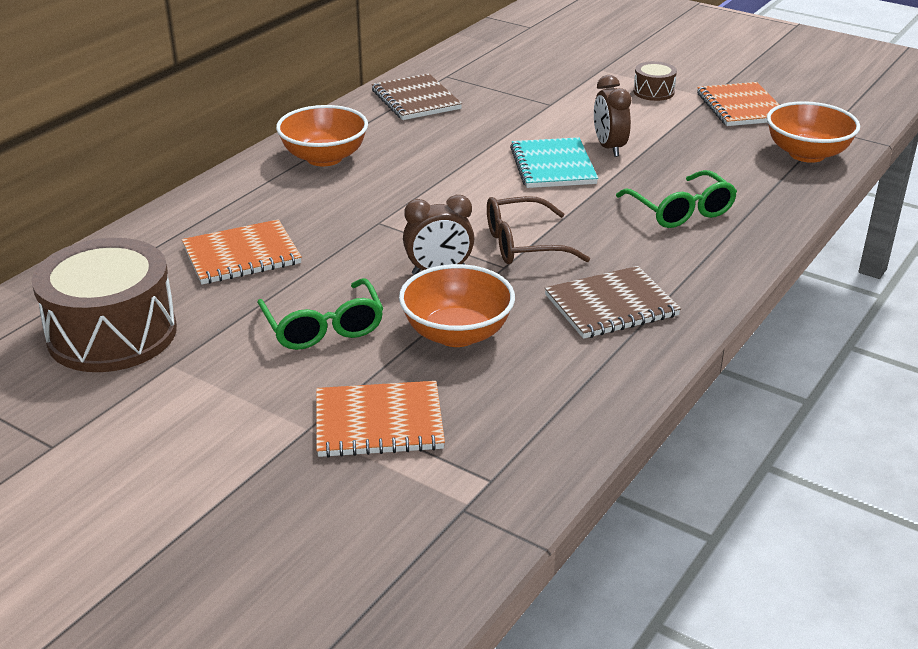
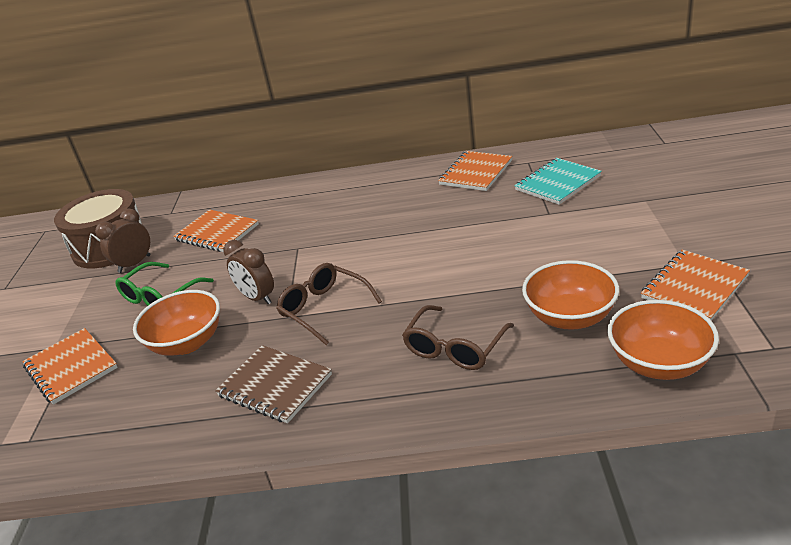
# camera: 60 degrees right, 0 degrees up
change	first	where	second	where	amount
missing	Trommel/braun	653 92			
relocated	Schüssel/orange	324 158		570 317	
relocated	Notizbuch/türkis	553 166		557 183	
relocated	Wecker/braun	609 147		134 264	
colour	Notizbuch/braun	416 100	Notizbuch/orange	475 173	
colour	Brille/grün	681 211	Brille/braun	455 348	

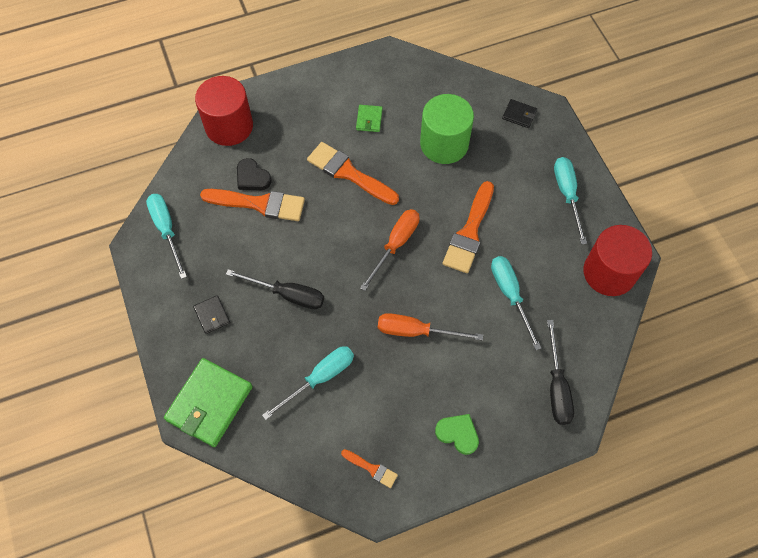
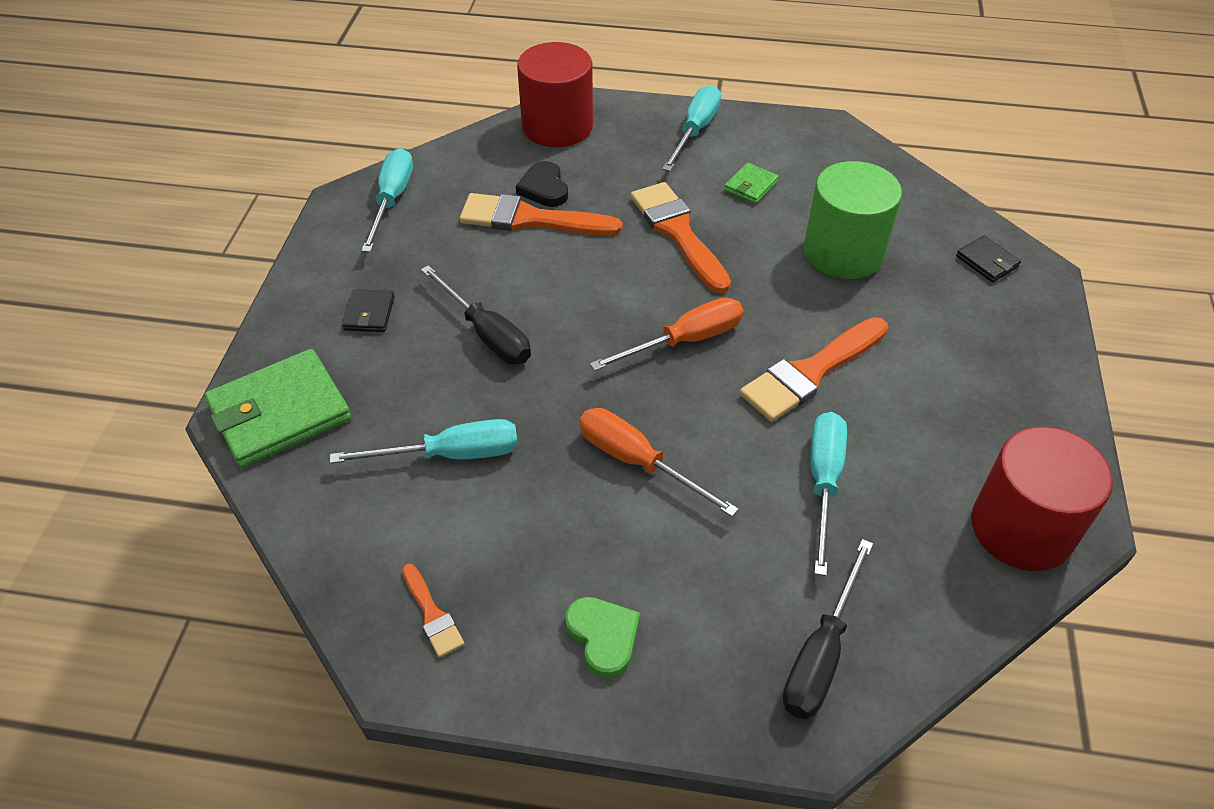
# camera: 30 degrees right, 15 degrees down
change	first	where	second	where	amount
relocated	Schraubenzieher/türkis	567 195		695 131	
spun	Pinsel/orange	259 204		530 219	150 degrees clockwise

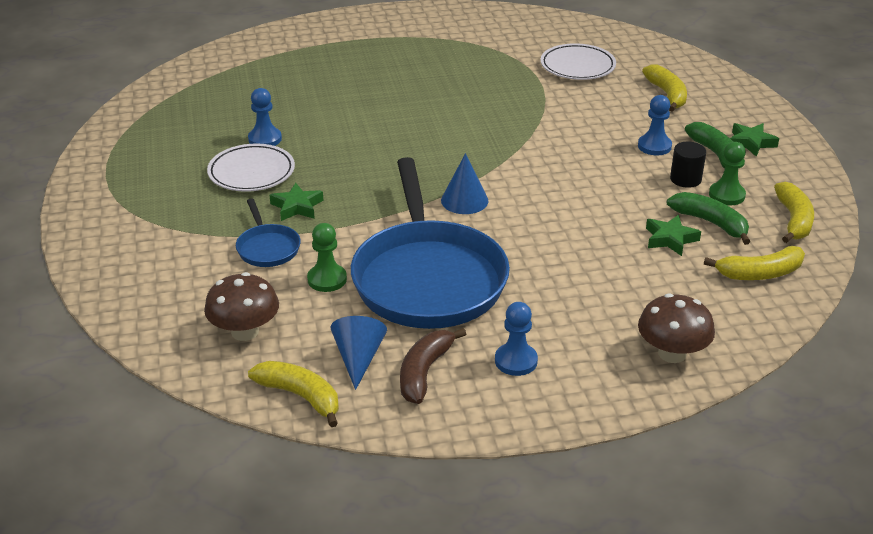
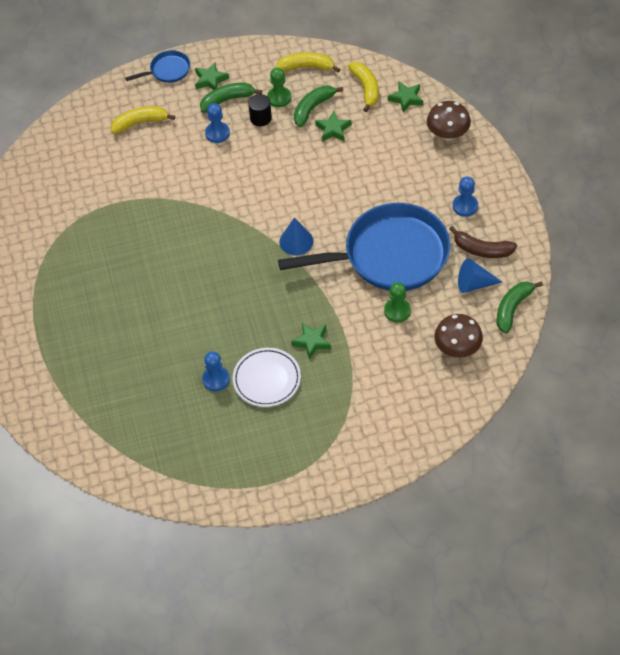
# camera: 90 degrees left, 20 degrees up
change	first	where	second	where	amount
missing	Teller/weiß	577 66			
appeared			Stern/grün	406 98	
relocated	Pfanne/blau	267 248		167 70	
colour	Banane/gelb	300 396	Banane/grün	513 308	

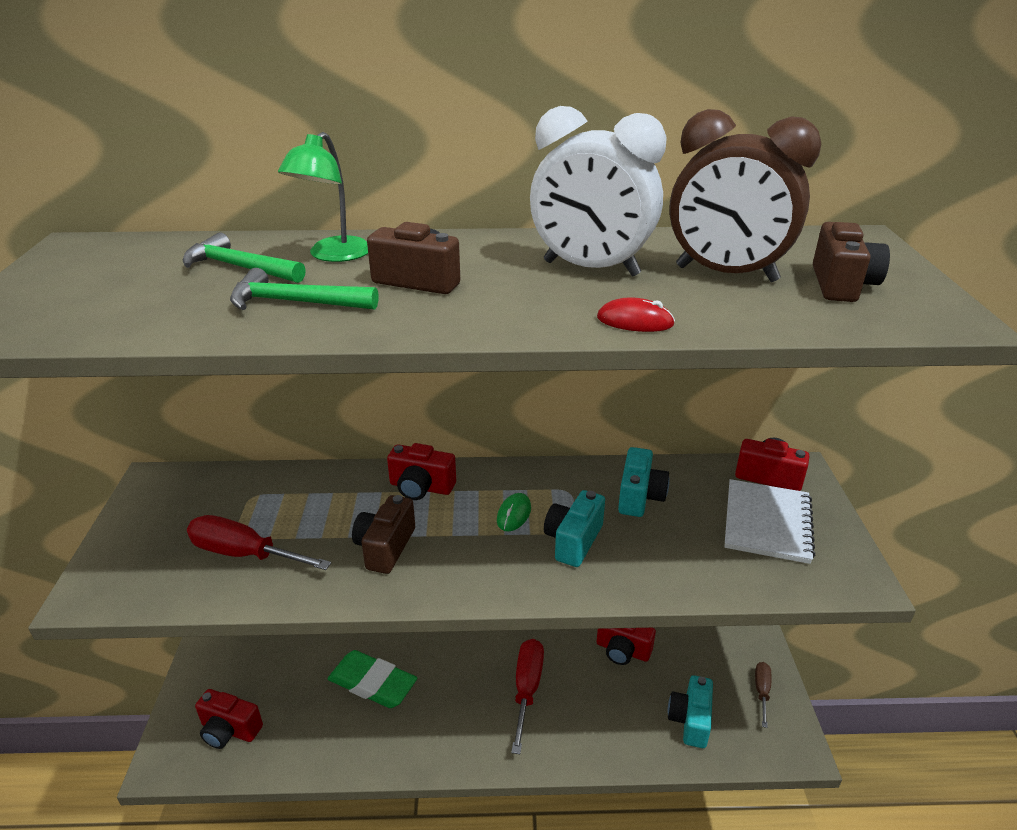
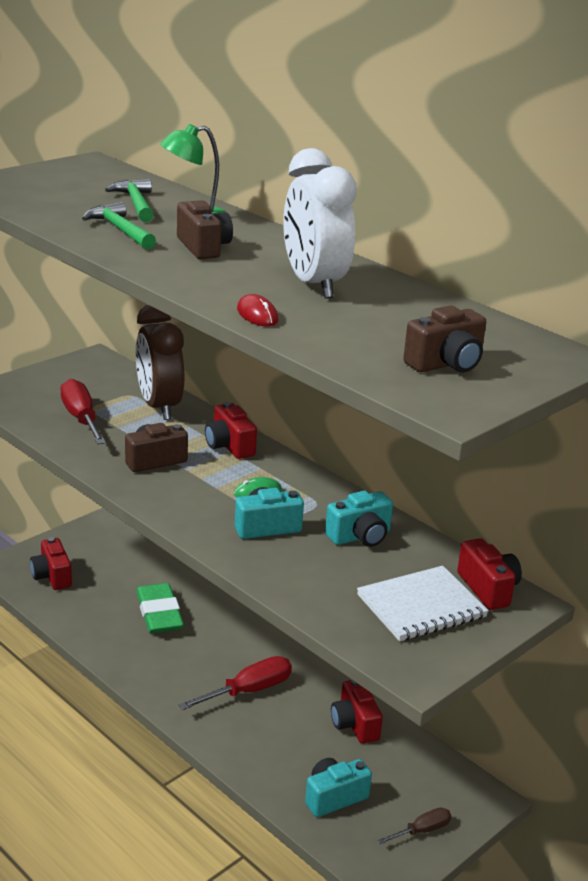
# camera: 45 degrees right, 5 degrees down
change	first	where	second	where	amount
relocated	Wecker/braun	726 274		159 406	

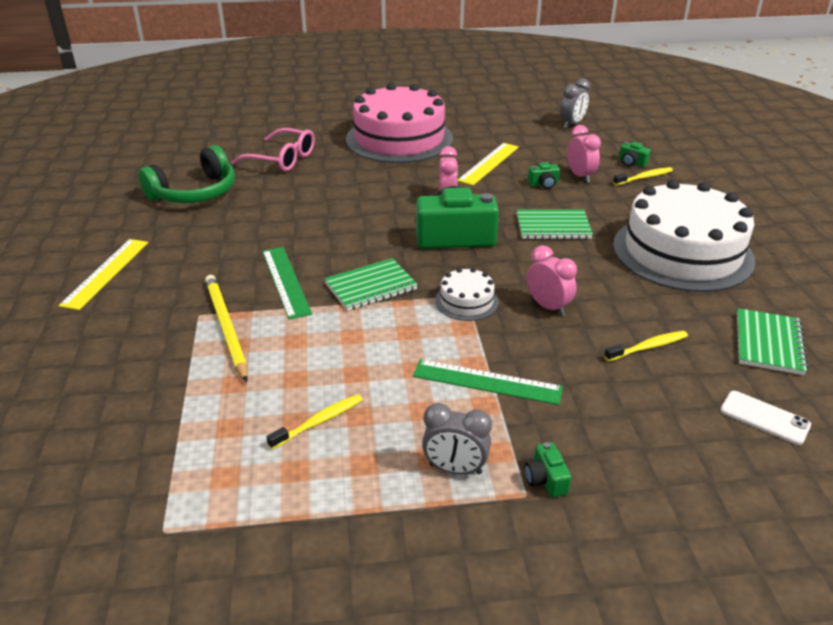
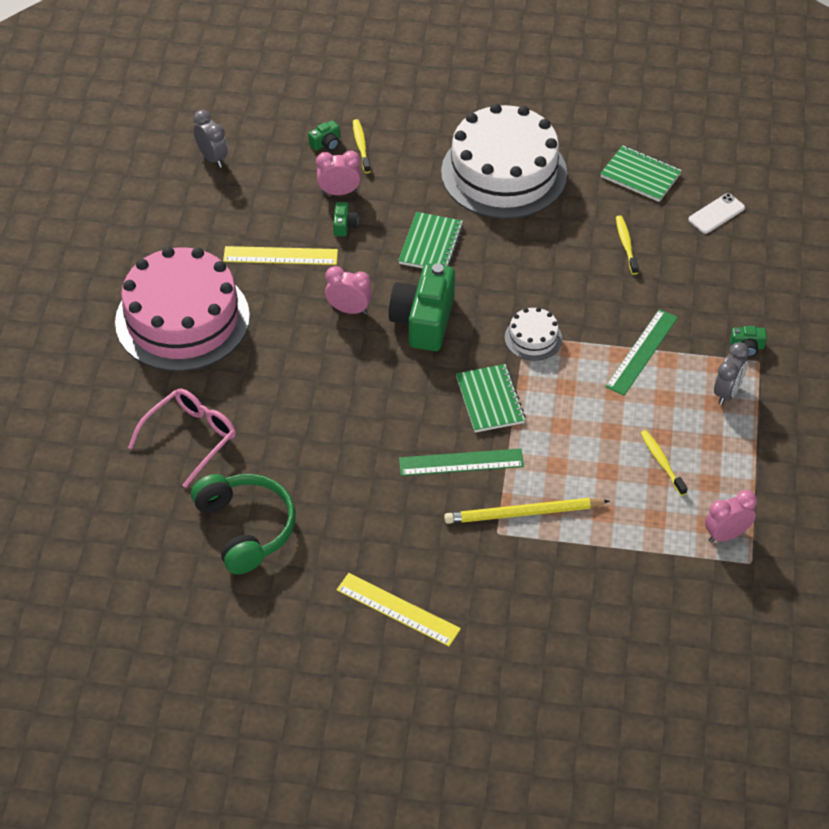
# camera: 75 degrees left, 15 degrees up
change	first	where	second	where	amount
relocated	Wecker/rosa	548 307		726 535	
spun	Lineal/gelb	489 163		280 255	45 degrees counterclockwise

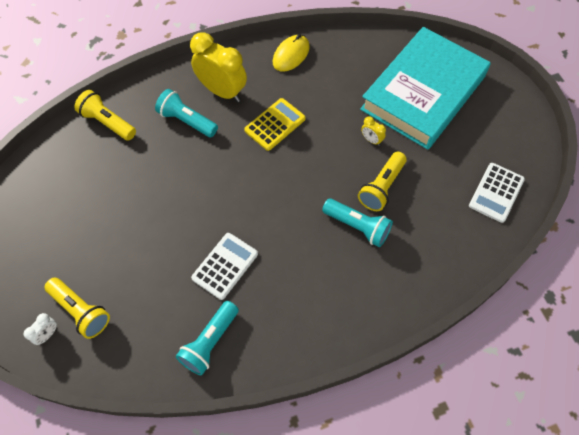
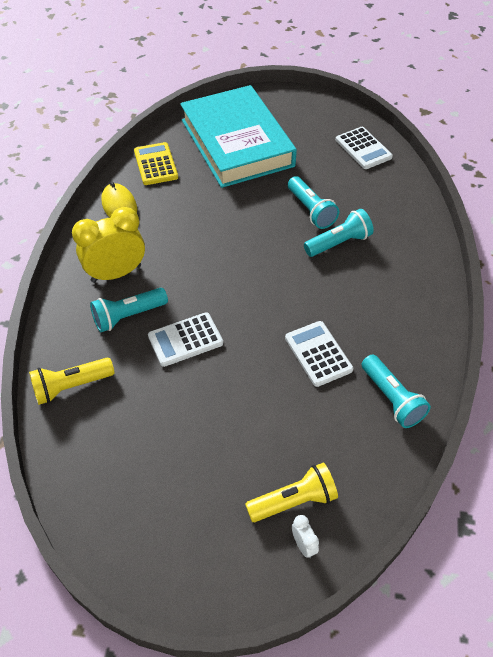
# camera: 60 degrees left, 10 degrees down
change	first	where	second	where	amount
missing	Wecker/gelb	371 140			
appeared			Taschenrechner/weiß	185 340	
relocated	Taschenrechner/gelb	275 124		156 164	
colour	Taschenlampe/gelb	381 187	Taschenlampe/türkis	311 210	

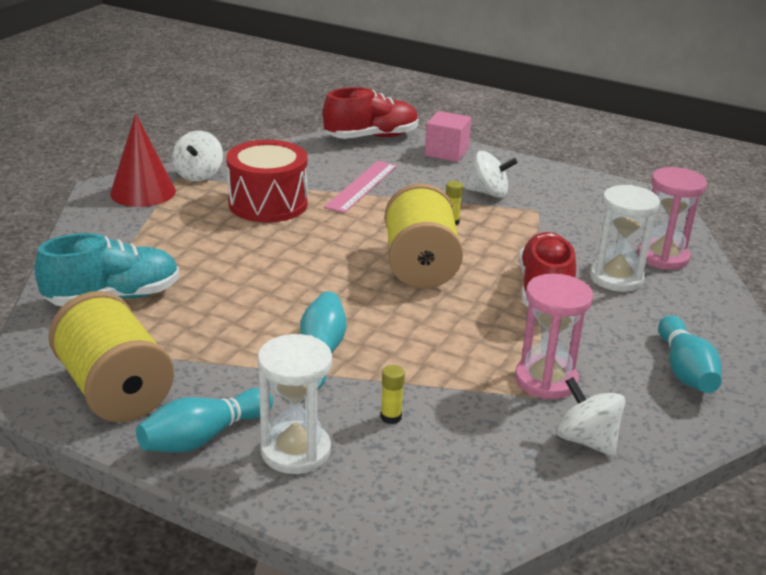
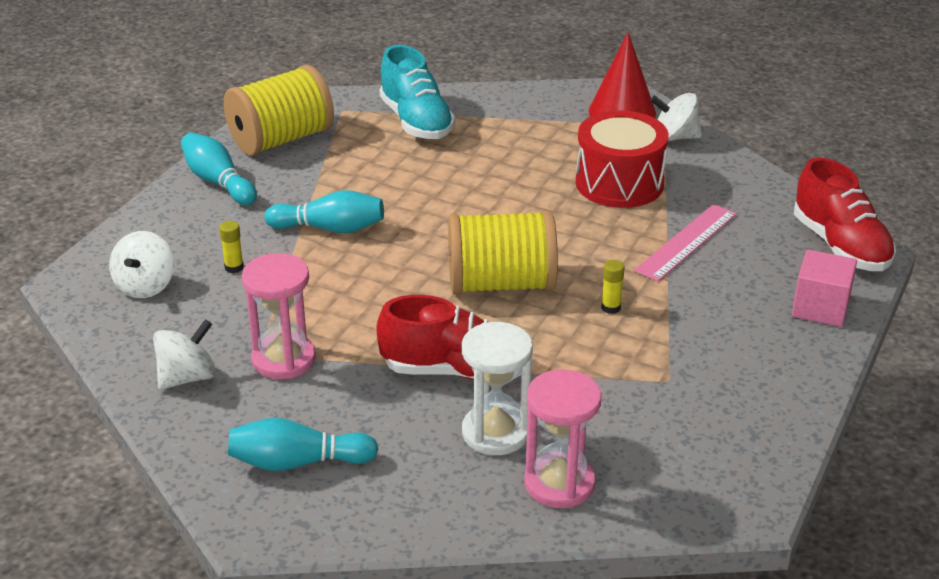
# camera: 90 degrees right, 5 degrees up
change	first	where	second	where	amount
missing	Sanduhr/weiß	295 451			
relocated	Kreisel/weiß	488 193		145 286	
spun	Lineal/rosa	362 186		686 242	75 degrees counterclockwise

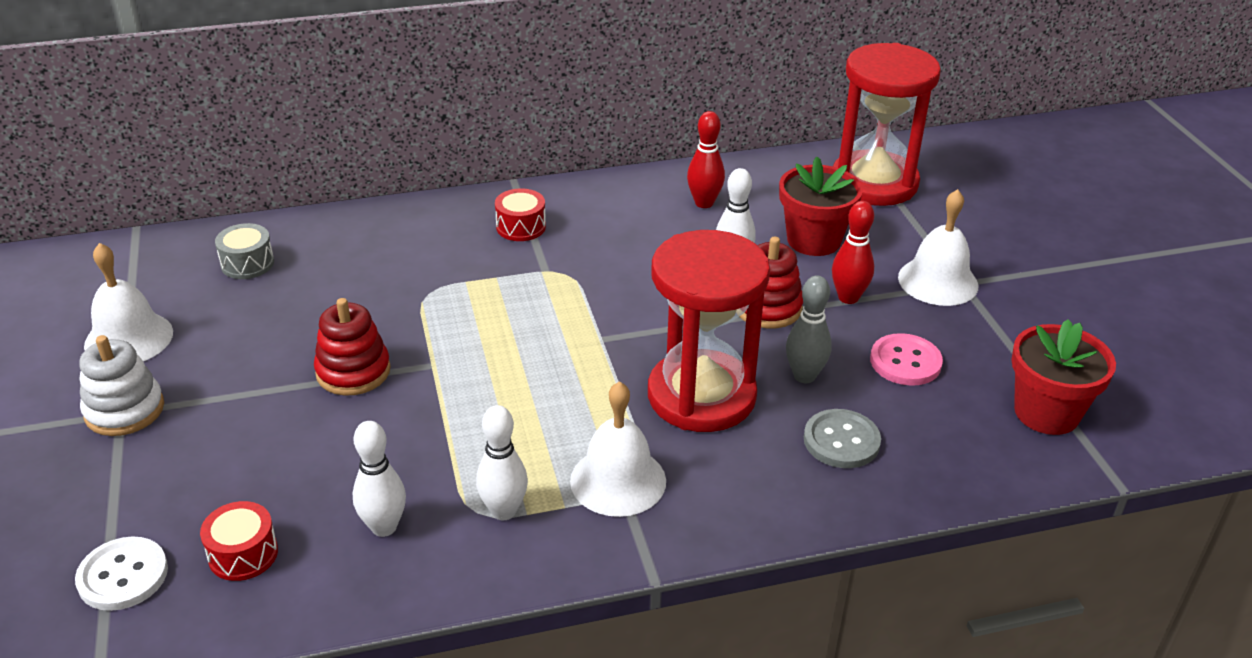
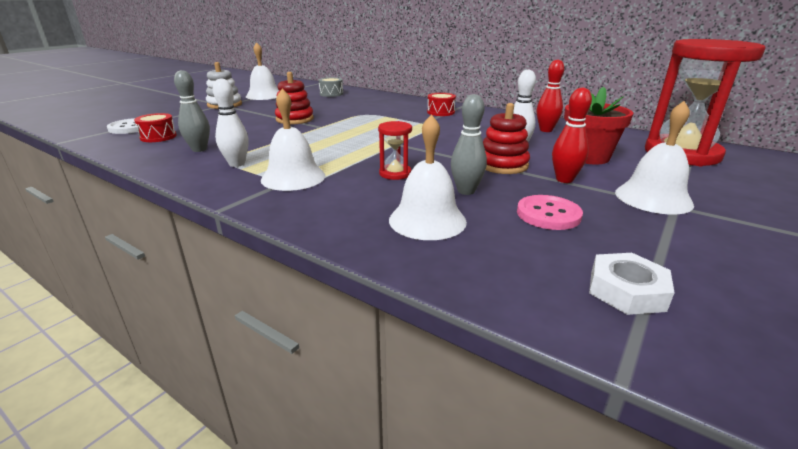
# camera: 50 degrees right, 10 degrees down
change	first	where	second	where	amount
exchanged	Knopf/grau	841 441	Glocke/weiß	427 220	
exchanged	Blumentopf/rot	1046 413	Sechskantmutter/weiß	626 290	
colour	Bowlingkegel/weiß	384 527	Bowlingkegel/grau	199 149	
size	Sanduhr/rot	701 396		395 173	x0.42

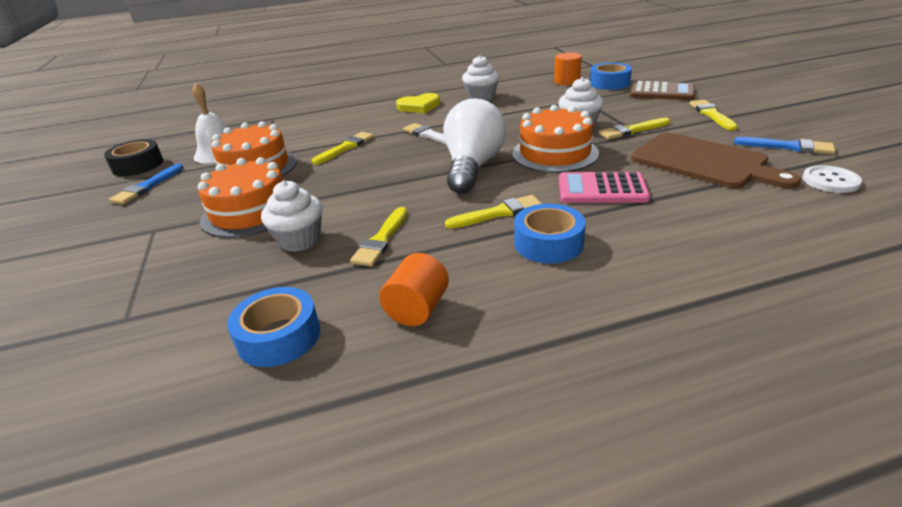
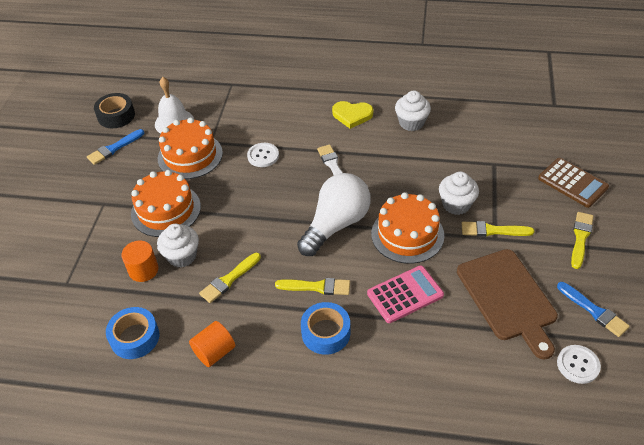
# camera: 25 degrees right, 15 degrees up
change	first	where	second	where	amount
missing	Klebeband/blau	609 83			
relocated	Vollzylinder/orange	566 81		143 270	
exchanged	Pinsel/gelb	345 148	Knopf/weiß	263 156	
spun	Taschenrechner/rosa	602 189		405 294	120 degrees clockwise

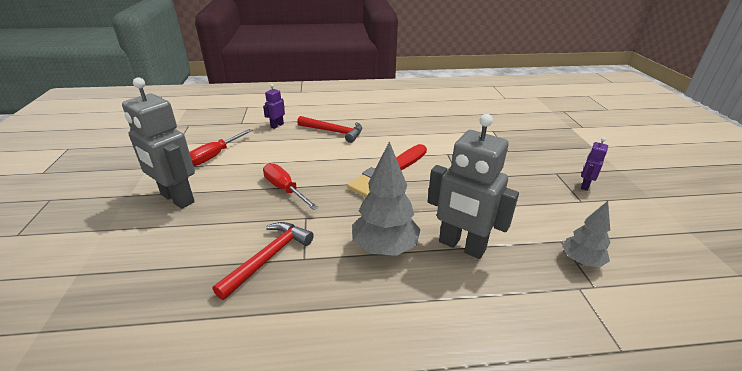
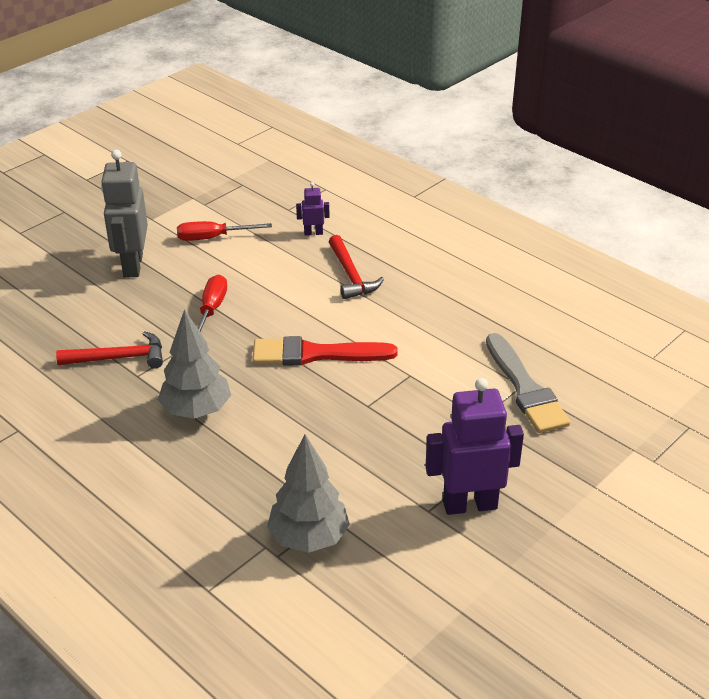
# camera: 50 degrees right, 5 degrees up
change	first	where	second	where	amount
missing	Roboter/grau	461 246			
appeared			Pinsel/grau	525 388	
size	Baum/grau	581 261		309 538	x1.63
size	Roboter/lila	584 185		469 504	x2.14

